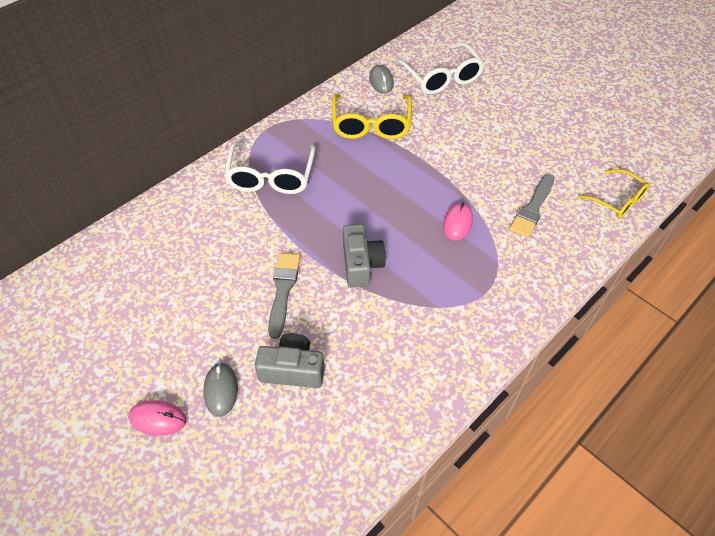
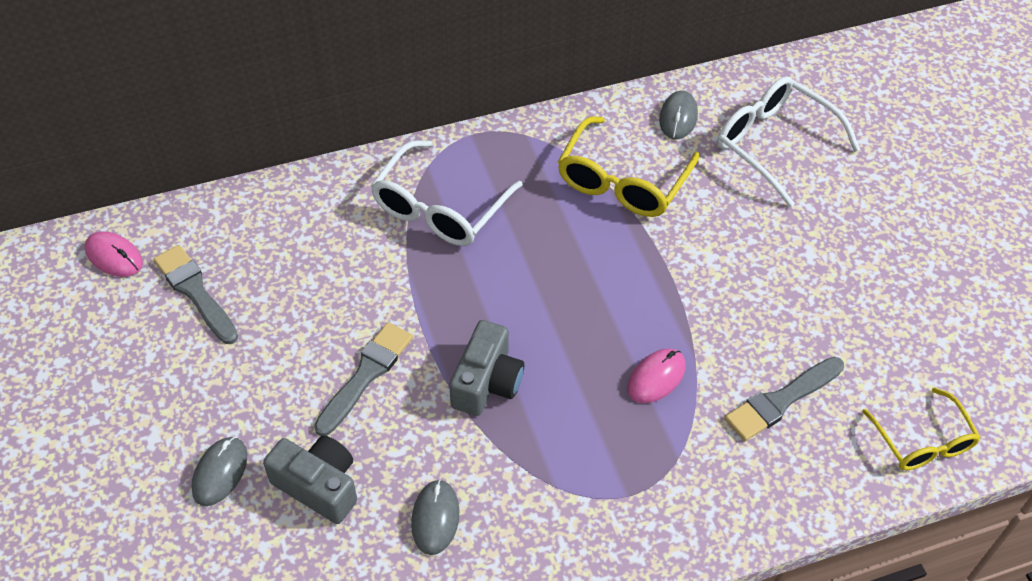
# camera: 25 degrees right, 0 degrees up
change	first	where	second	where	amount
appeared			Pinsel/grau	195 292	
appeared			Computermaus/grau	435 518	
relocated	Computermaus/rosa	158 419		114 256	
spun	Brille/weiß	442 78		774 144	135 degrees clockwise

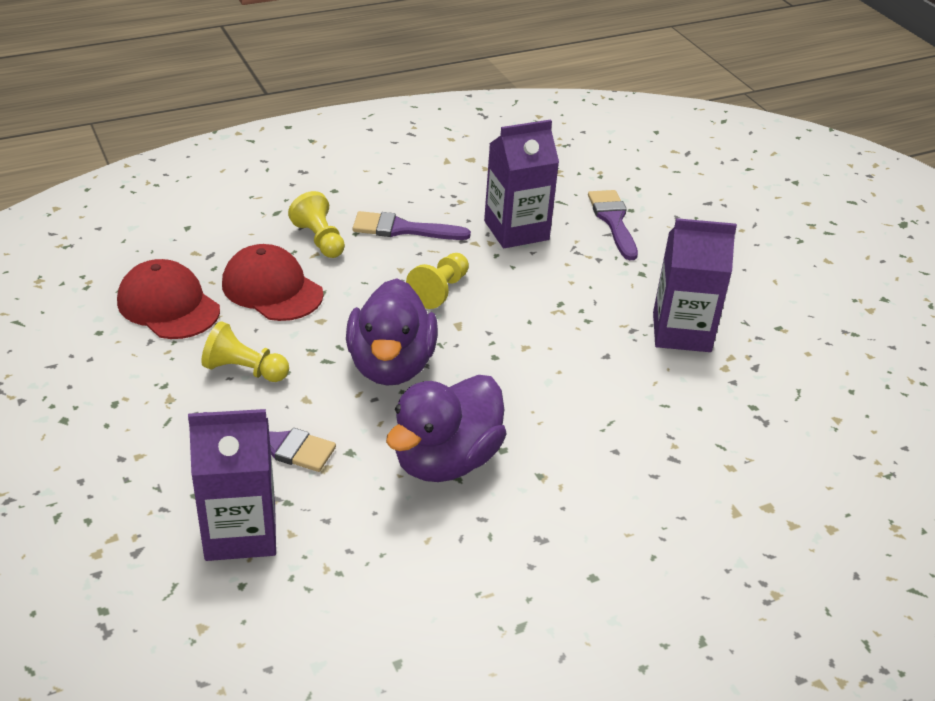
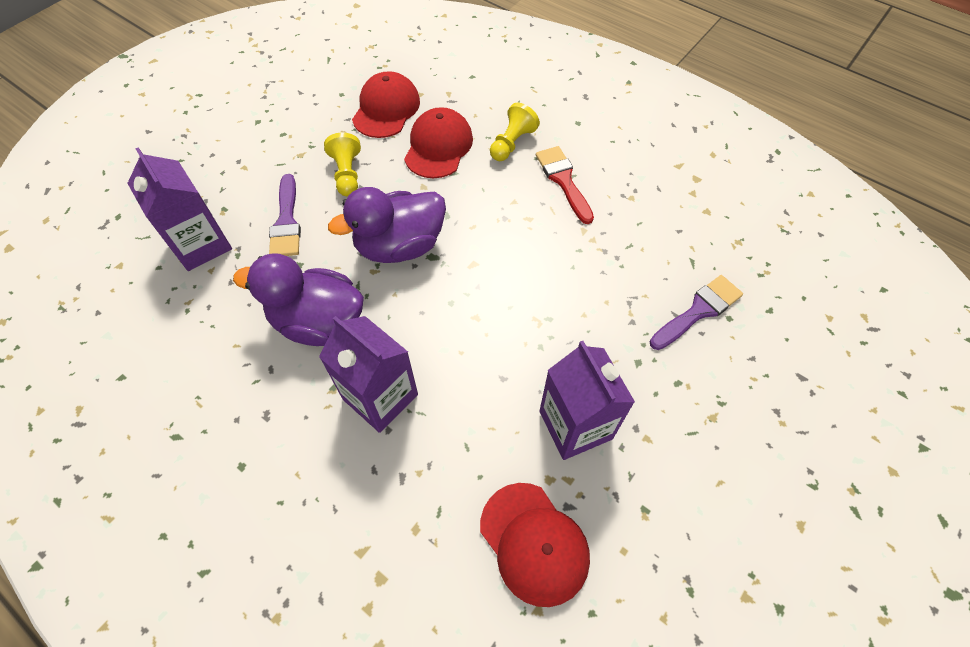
# camera: 65 degrees right, 20 degrees up
change	first	where	second	where	amount
missing	Bauer/gelb	440 291			
appeared			Kappe/rot	534 543	
relocated	Getränkekarton/lila	516 230		380 397	
colour	Pinsel/lila	402 229	Pinsel/rot	563 180	

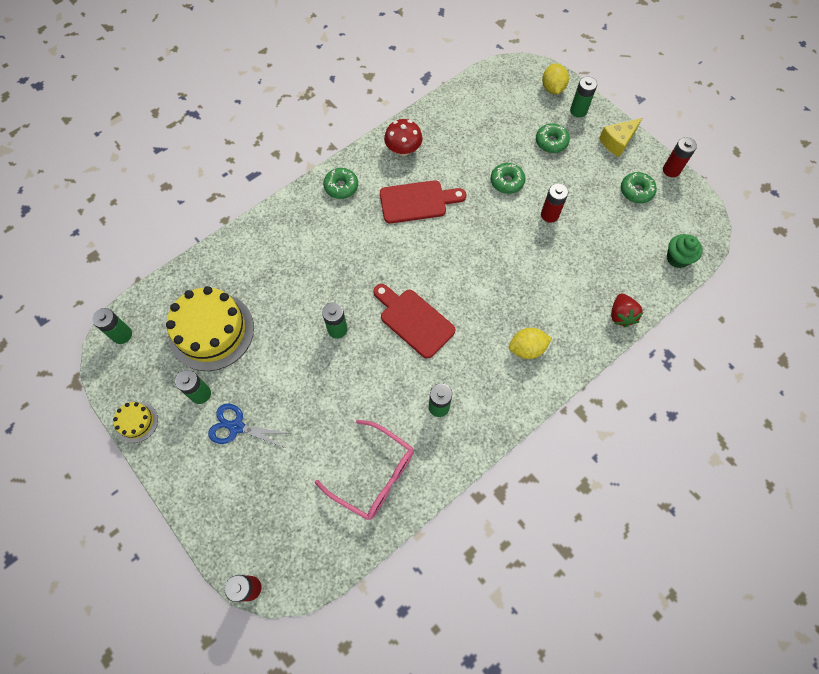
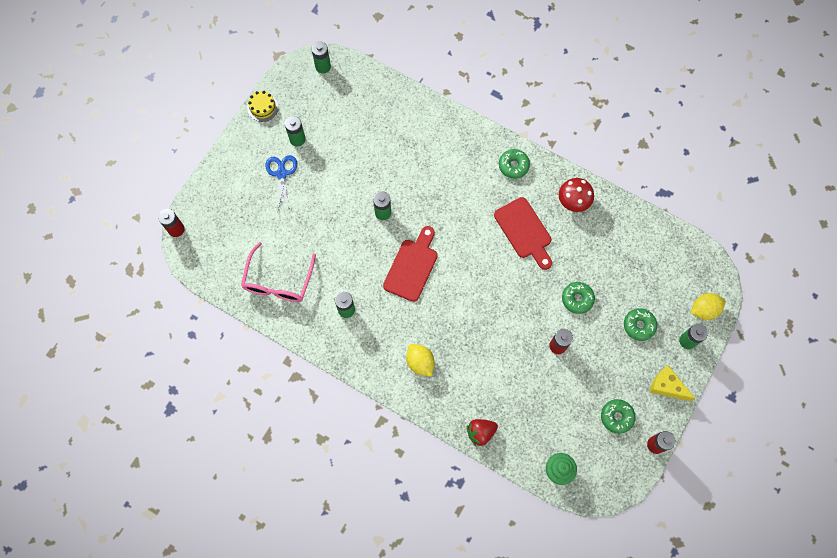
# camera: 70 degrees right, 5 degrees up
change	first	where	second	where	amount
missing	Kuchen/gelb	211 331			

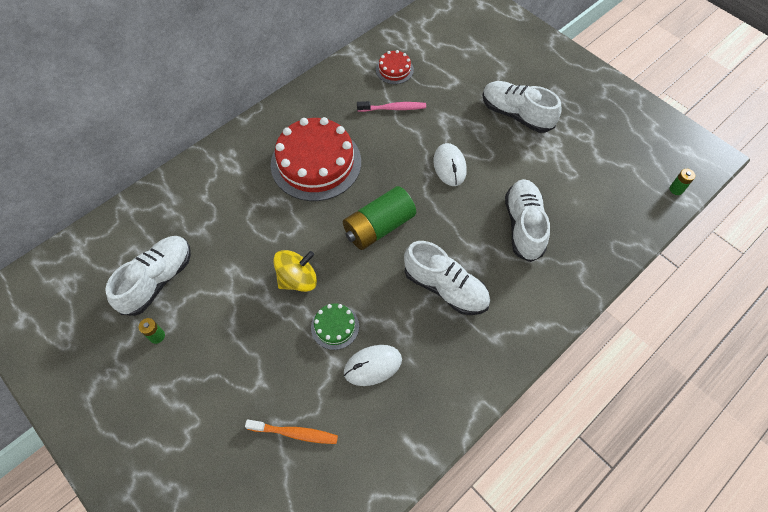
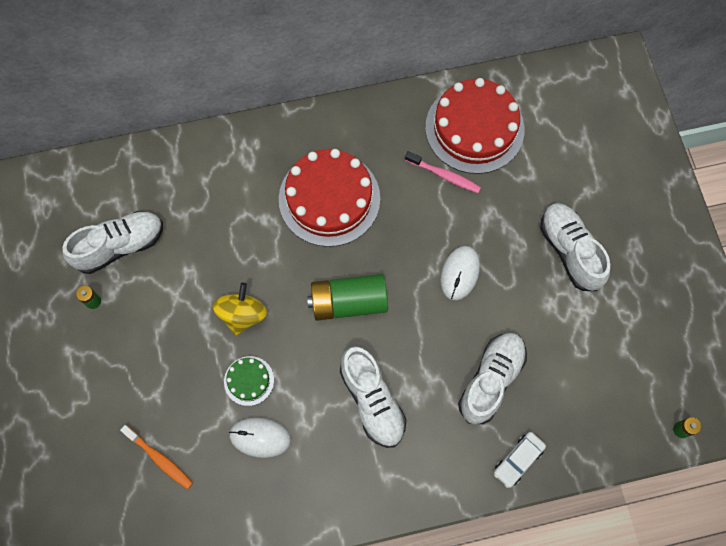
# camera: 30 degrees right, 10 degrees up
change	first	where	second	where	amount
appeared			Auto/weiß	518 460	
spun	Kreisel/gelb	298 279		242 314	75 degrees counterclockwise
size	Kuchen/rot	394 70		474 128	x2.17

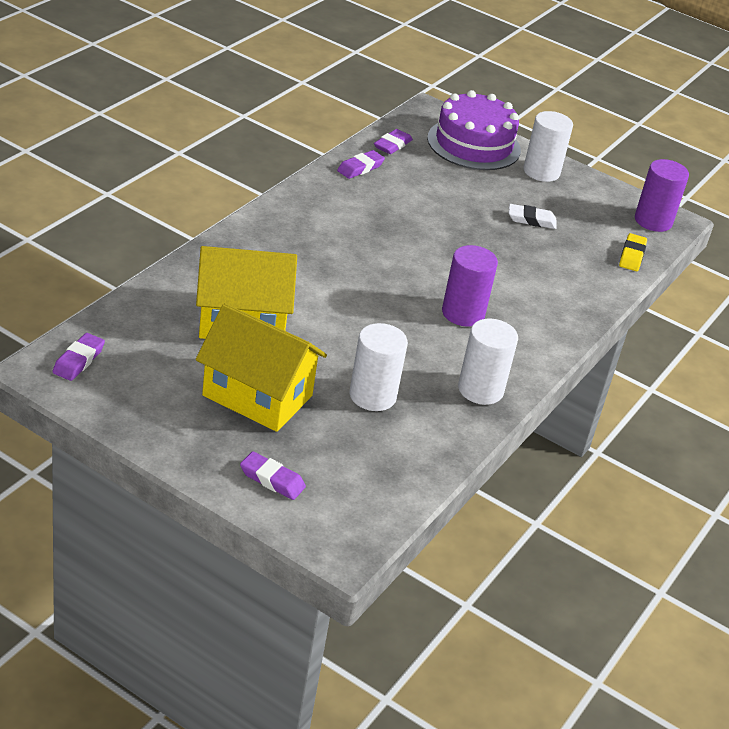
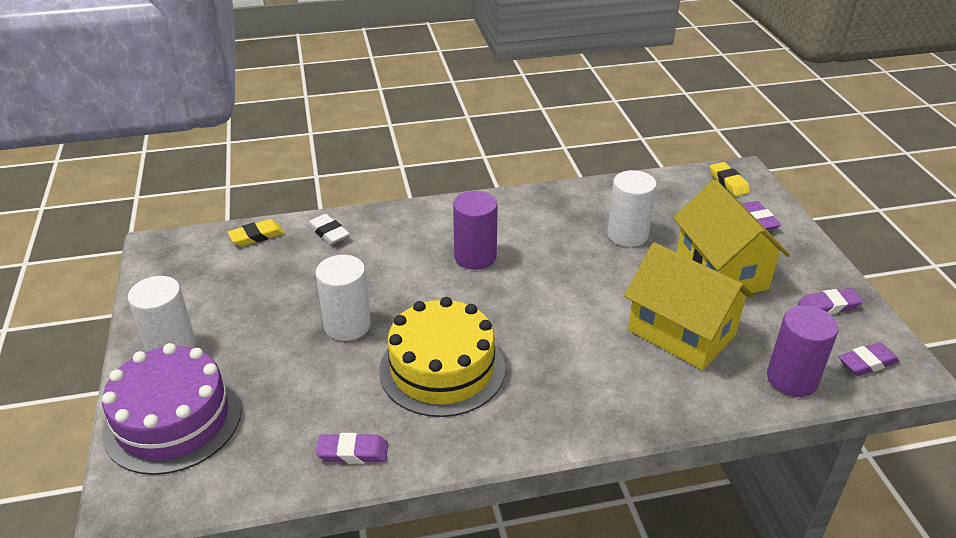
# camera: 130 degrees left, 0 degrees up
change	first	where	second	where	amount
appeared			Kuchen/gelb	442 368	
appeared			Radiergummi/gelb	728 182	
relocated	Radiergummi/lila	392 145		828 306	
relocated	Vollzylinder/weiß	480 389		347 325	
relocated	Radiergummi/weiß	531 220		328 232	
relocated	Vollzylinder/lila	653 221		792 379	

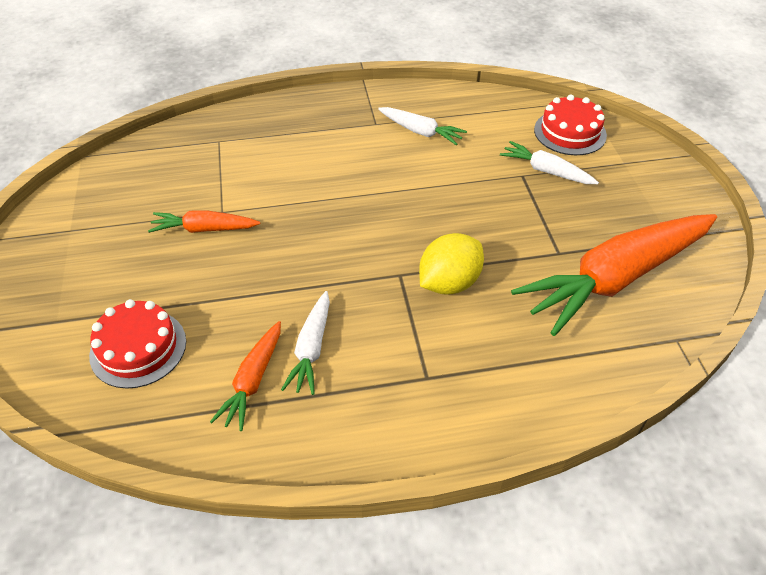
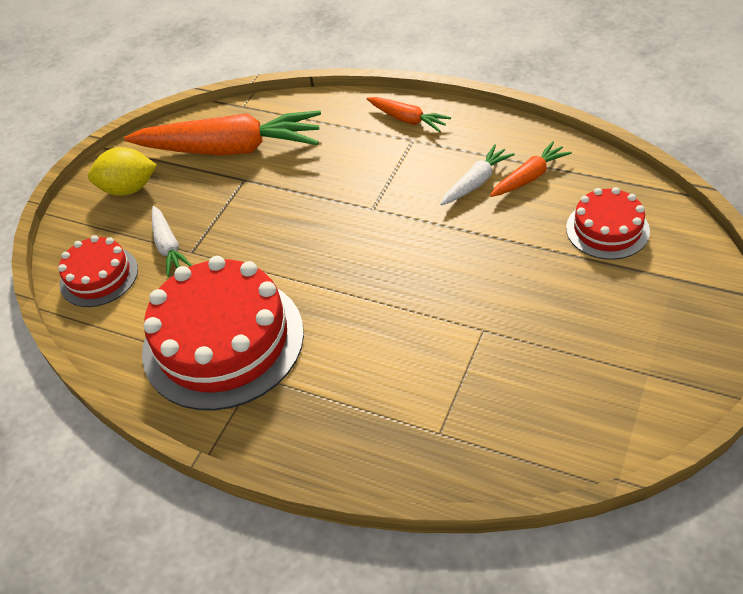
# camera: 140 degrees left, 0 degrees up
change	first	where	second	where	amount
relocated	Karotte/orange	204 229		407 119	
relocated	Zitrone/gelb	449 283		129 189	
exchanged	Karotte/weiß	421 132	Kuchen/rot	223 341	

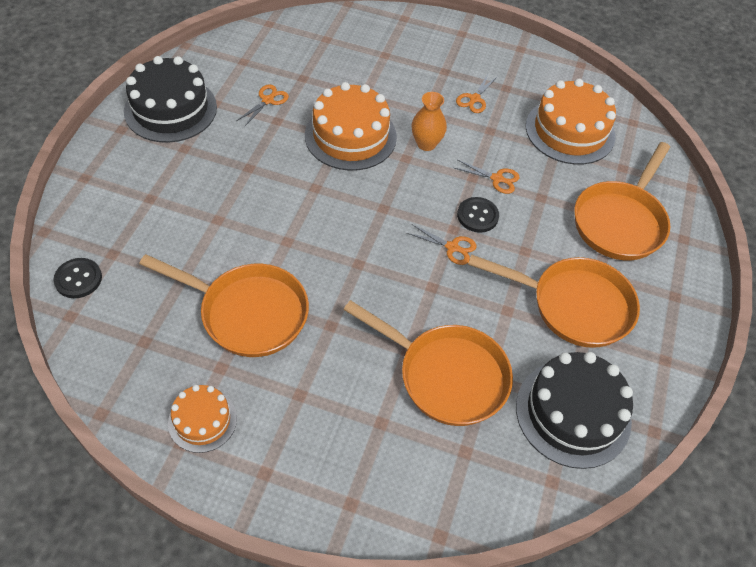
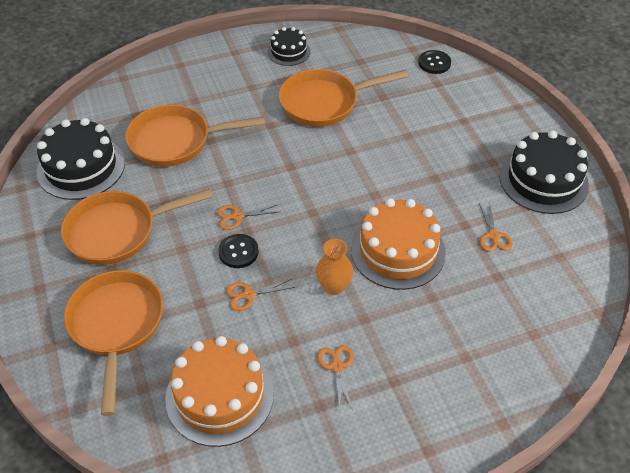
# camera: 145 degrees right, 5 degrees down
change	first	where	second	where	amount
colour	Kuchen/orange	202 420	Kuchen/schwarz	288 52	

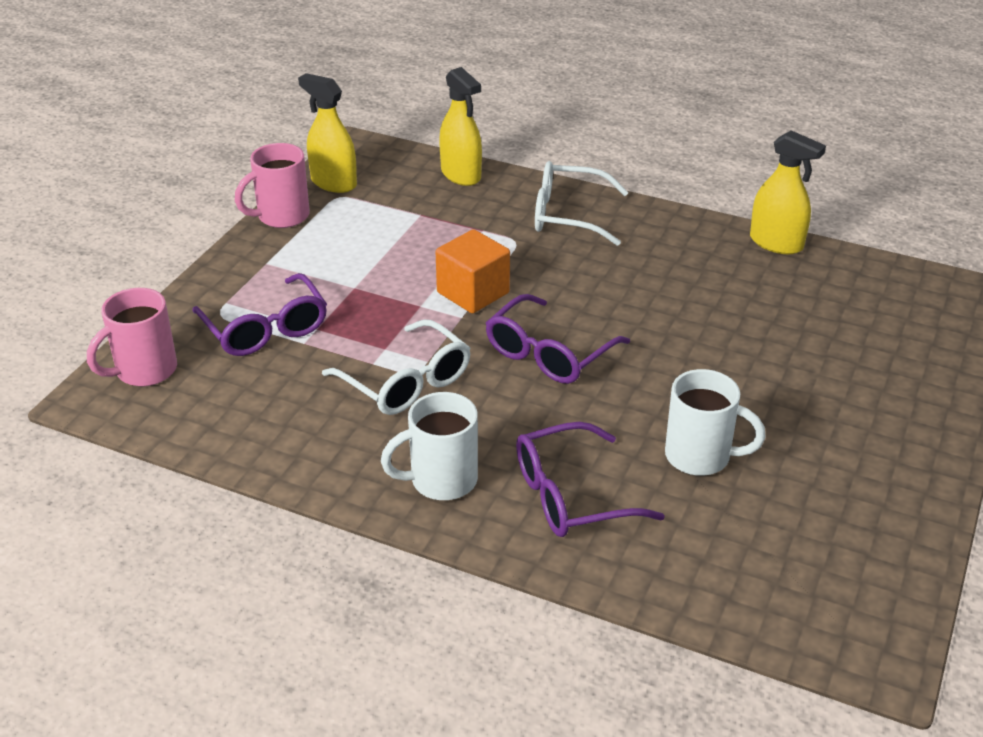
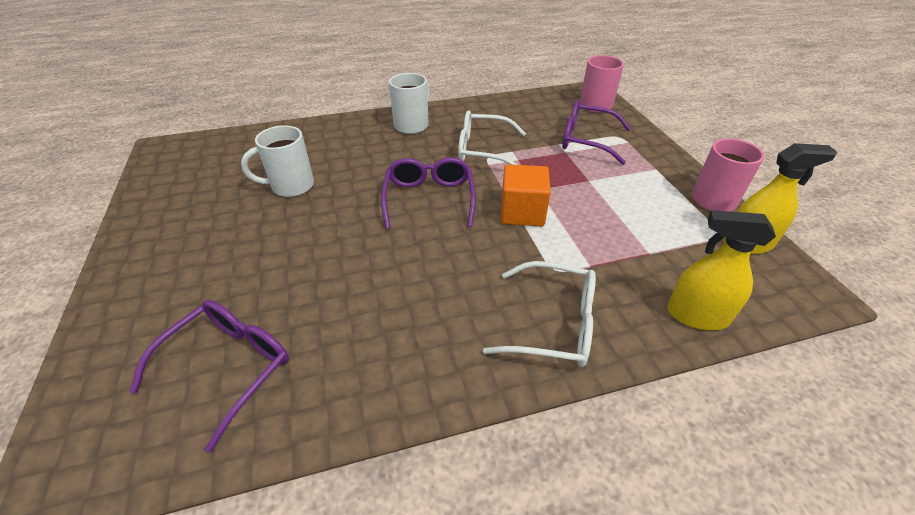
# camera: 140 degrees right, 5 degrees up
change	first	where	second	where	amount
missing	Sprühflasche/gelb	776 243			
relocated	Brille/lila	570 496		229 367	
spun	Brille/weiß	567 215		554 324	45 degrees clockwise

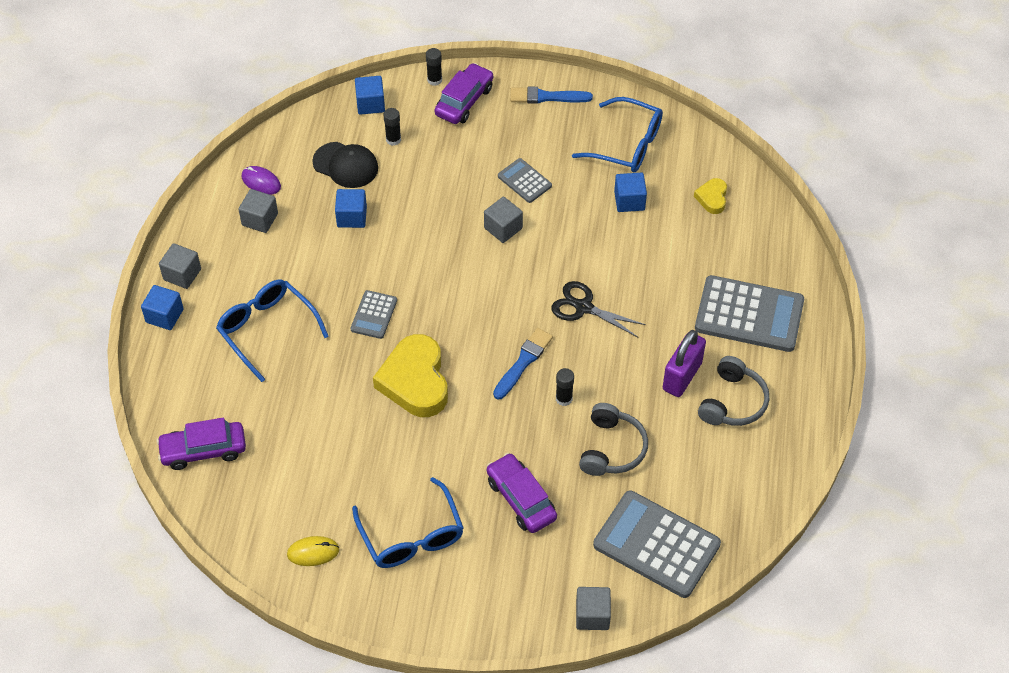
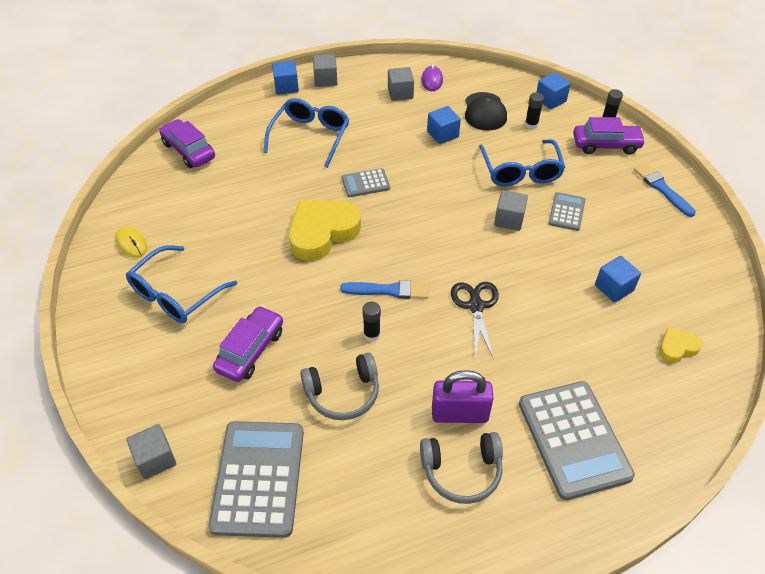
# camera: 60 degrees right, 5 degrees down
change	first	where	second	where	amount
relocated	Brille/blau	626 144		520 171	

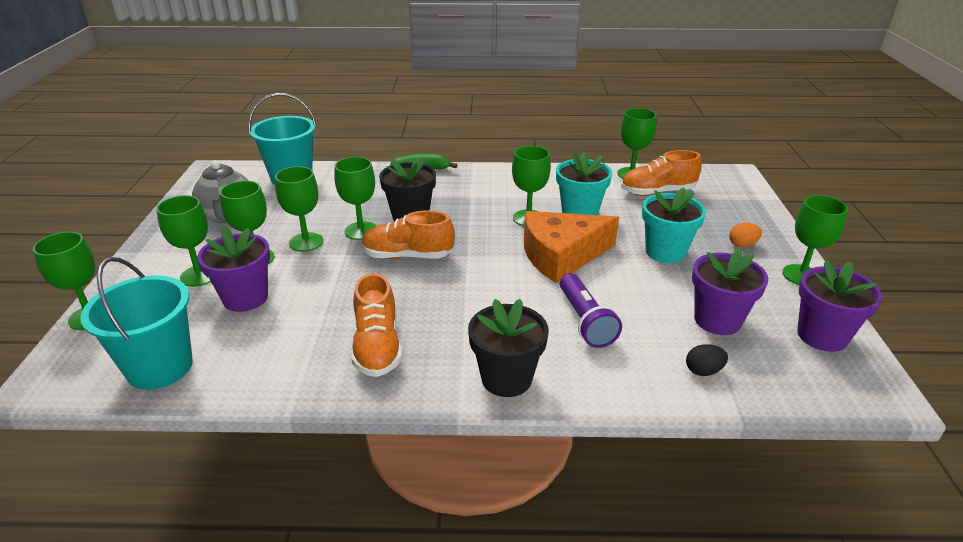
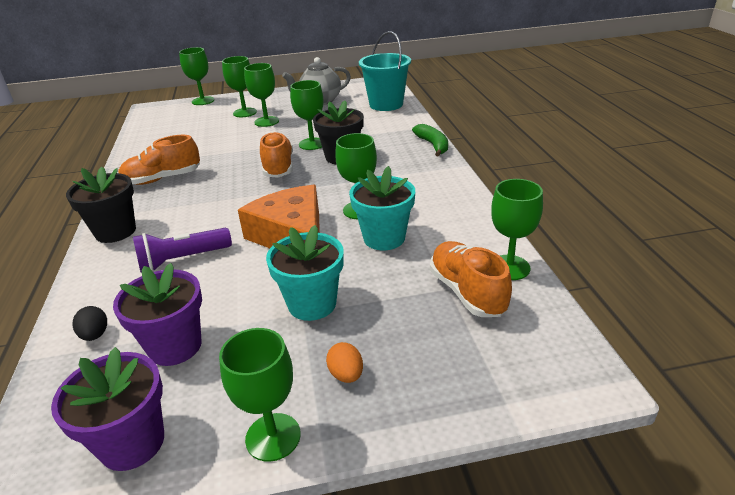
# camera: 80 degrees right, 0 degrees up
change	first	where	second	where	amount
missing	Eimer/türkis	160 367			
missing	Blumentopf/lila	245 298			
missing	Kelch/grün	306 242			

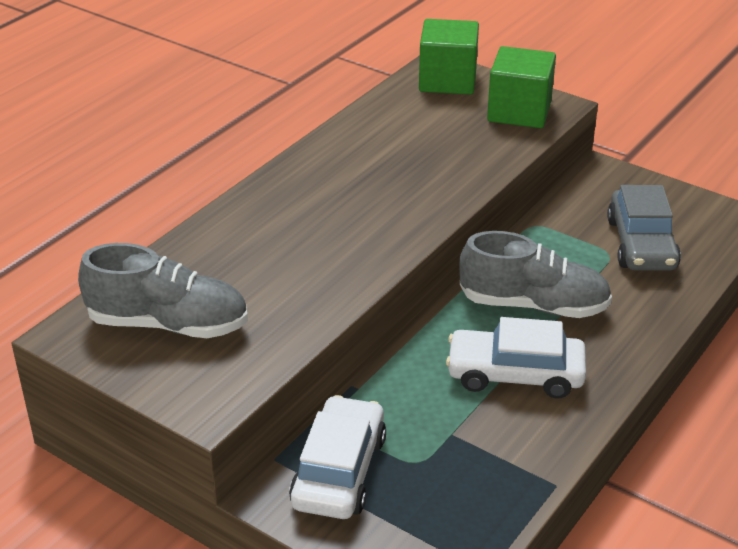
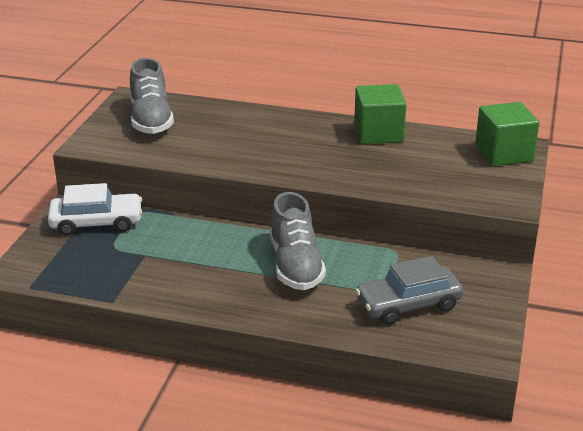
# camera: 70 degrees right, 5 degrees down
change	first	where	second	where	amount
missing	Auto/weiß	515 374			
relocated	Kubus/grün	519 112		378 133	

